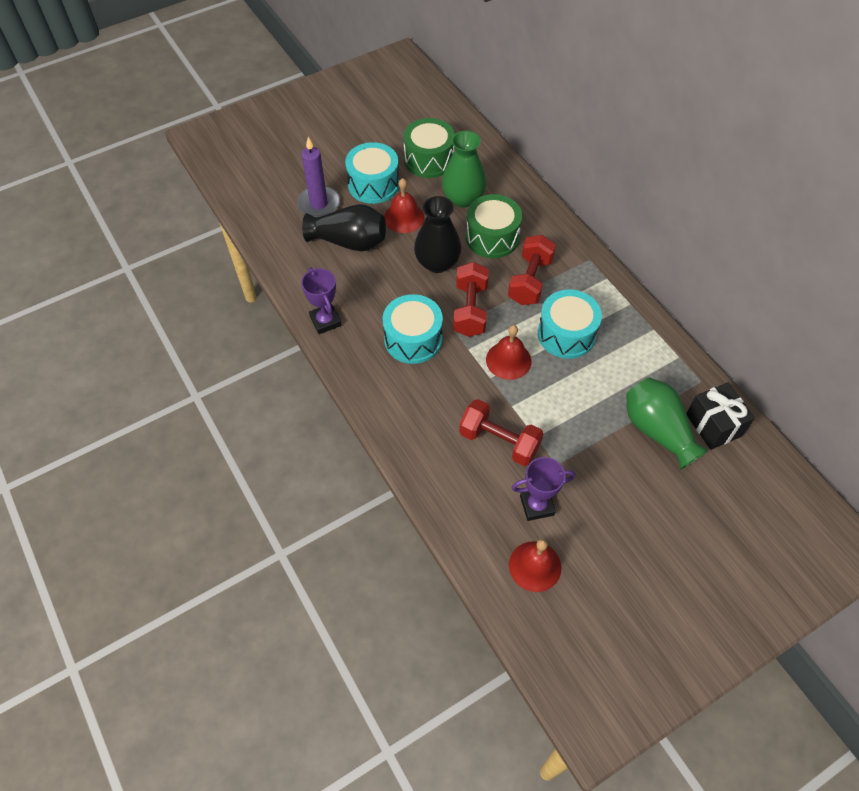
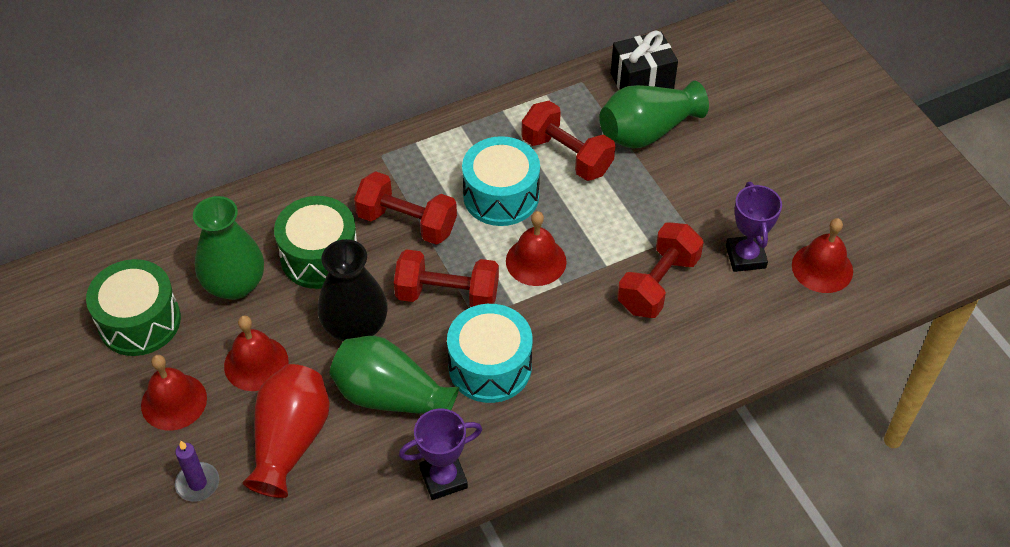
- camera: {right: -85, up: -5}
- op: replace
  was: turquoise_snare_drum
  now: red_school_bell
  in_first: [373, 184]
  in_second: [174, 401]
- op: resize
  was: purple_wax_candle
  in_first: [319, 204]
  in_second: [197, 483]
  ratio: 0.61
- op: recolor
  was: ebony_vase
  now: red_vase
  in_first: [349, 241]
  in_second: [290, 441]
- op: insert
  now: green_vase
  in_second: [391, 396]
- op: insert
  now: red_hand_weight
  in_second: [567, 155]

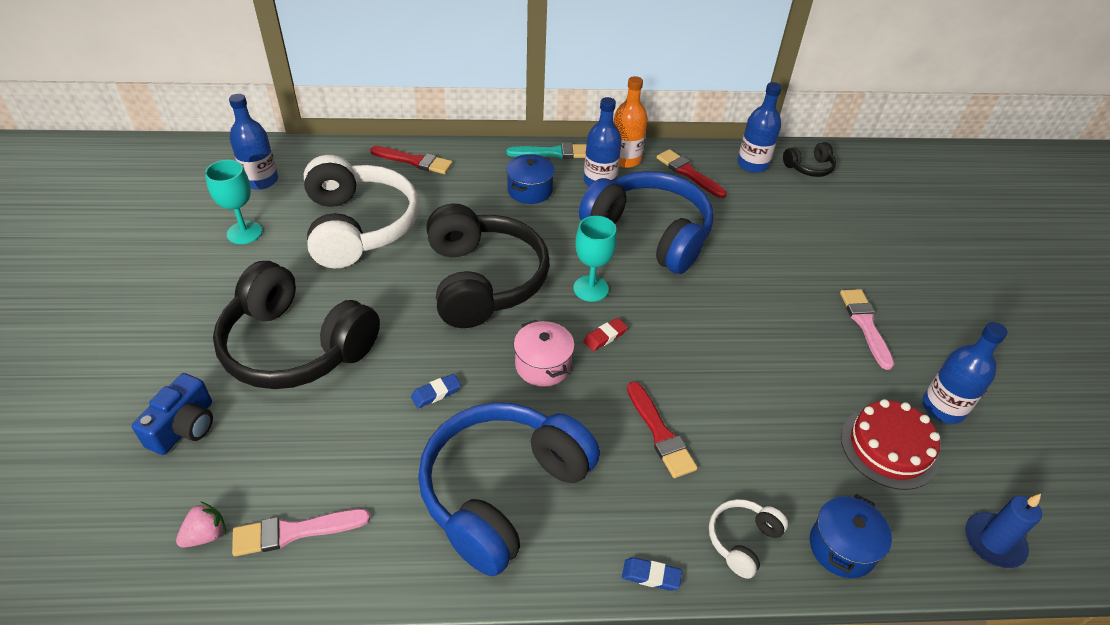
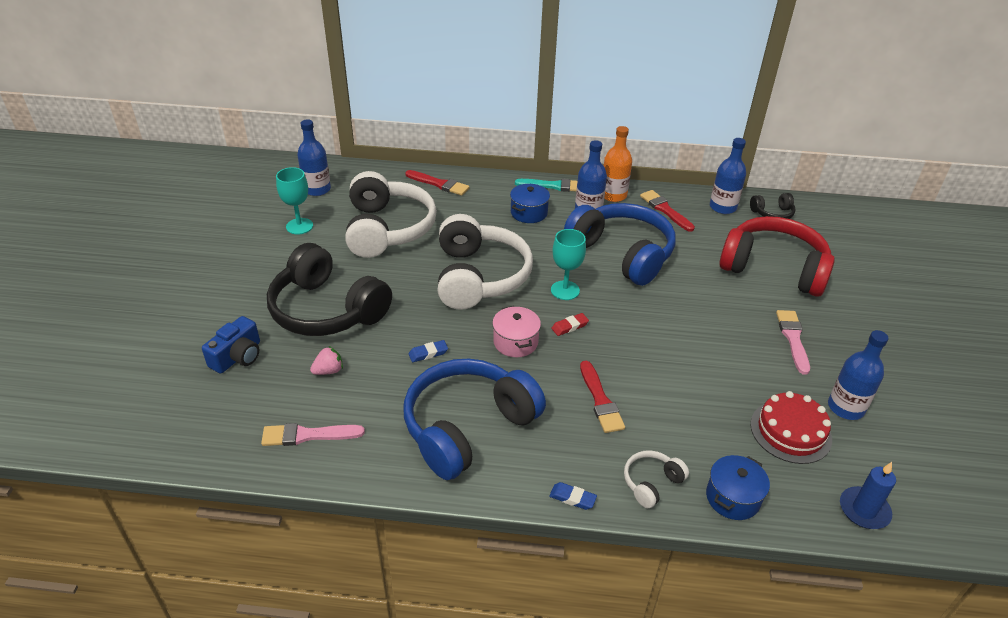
- camera: {right: 10, up: -5}
- op: move
  was: rosy_toy_strawberry
  in_first: [206, 535]
  in_second: [328, 371]
- op: recolor
  was: ebony_over-ear_headphones
  now: pure_white_over-ear_headphones
  in_first: [483, 281]
  in_second: [479, 277]
- op: insert
  now: red_over-ear_headphones
  in_second: [773, 268]

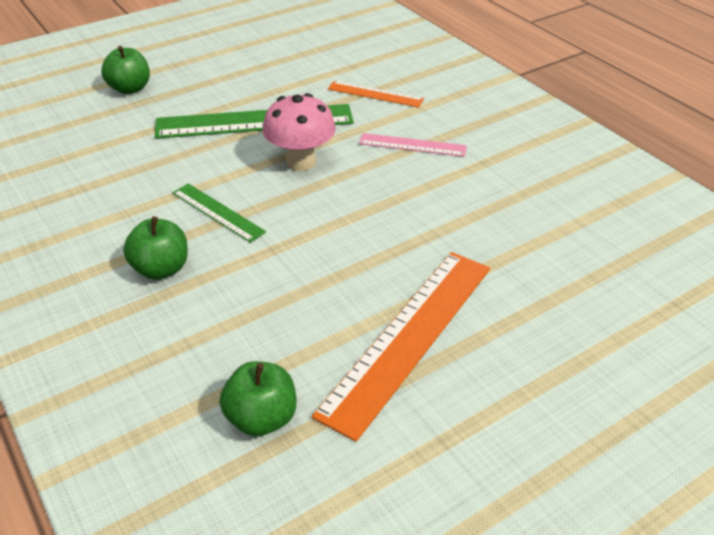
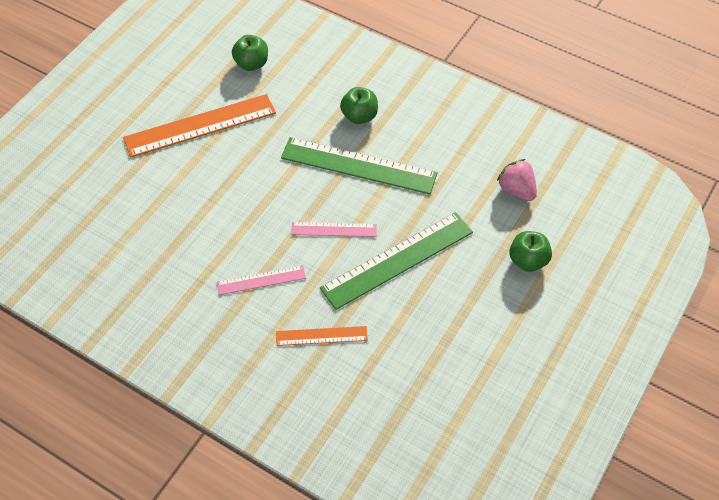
- camera: {right: 155, up: 15}
- op: rotate
  was: bright_orange_straightedge
  in_first: [409, 337]
  in_second: [200, 125]
  clockwise: 60
- op: resize
  was: green_straightedge
  in_first: [218, 212]
  in_second: [358, 166]
  ratio: 1.91
- op: replace
  was: rosy_mushroom
  now: rosy_straightedge
  in_first: [301, 162]
  in_second: [334, 229]
- op: insert
  now: rosy_toy_strawberry
  in_second: [516, 190]

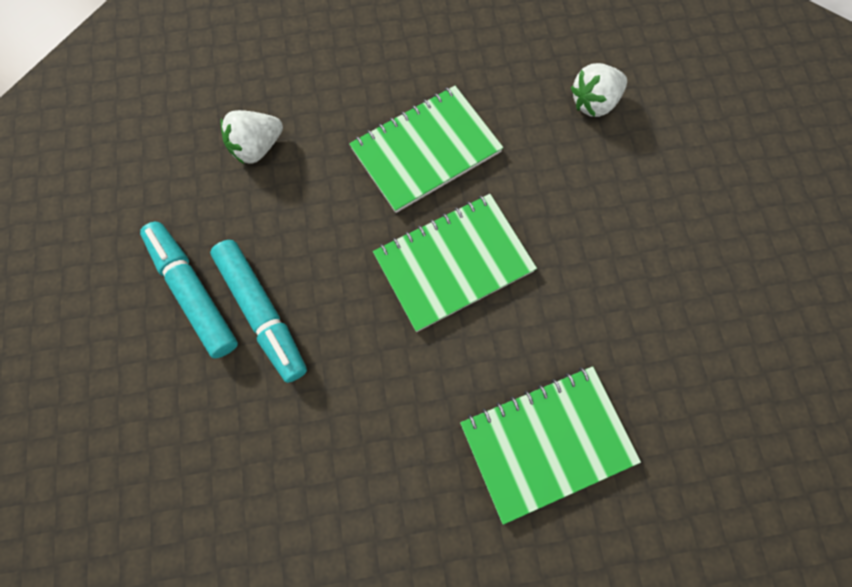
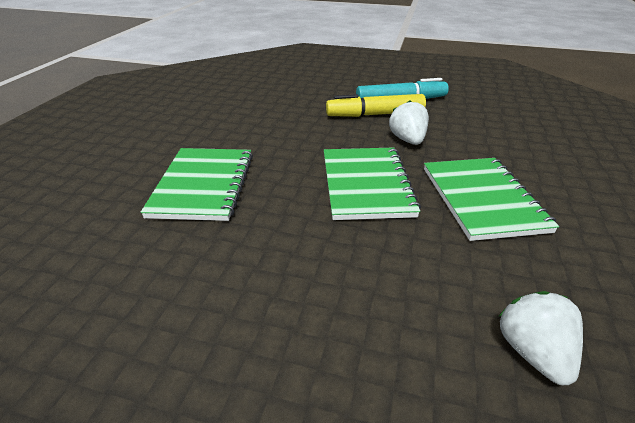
- camera: {right: 115, up: -35}
- op: recolor
  was: turquoise_felt_pen
  now: golden_felt_pen
  in_first: [262, 313]
  in_second: [375, 114]
- op: move
  was: pure_white_toy_strawberry
  in_first: [257, 147]
  in_second: [407, 140]

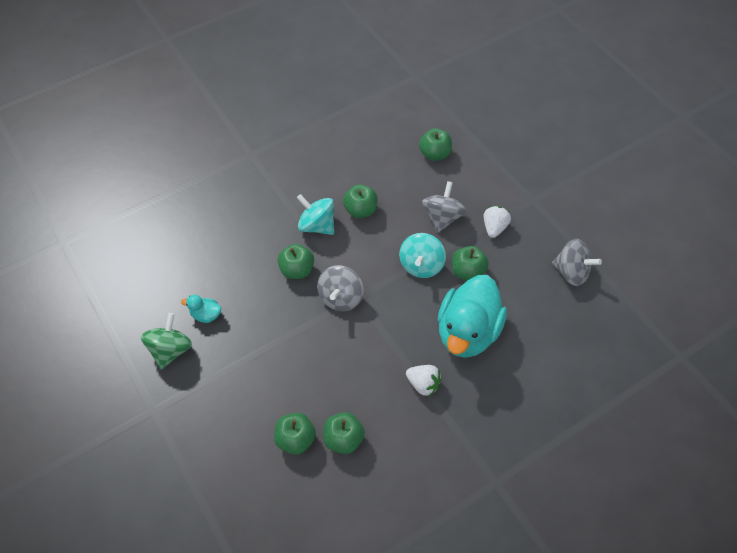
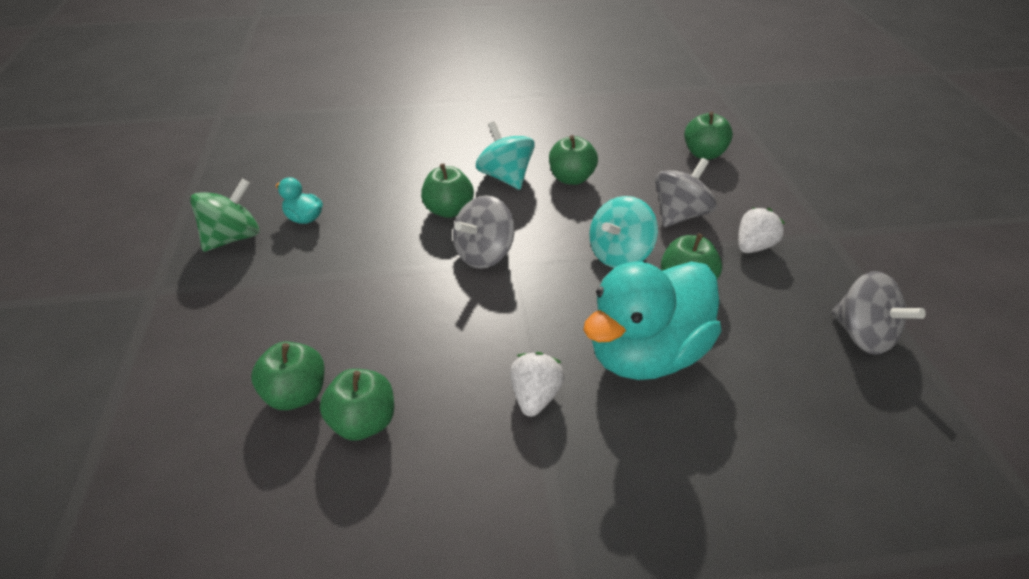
- camera: {right: 25, up: -15}
- op: rotate
  was: pure_white_toy_strawberry
  in_first: [423, 384]
  in_second: [535, 397]
  clockwise: -135

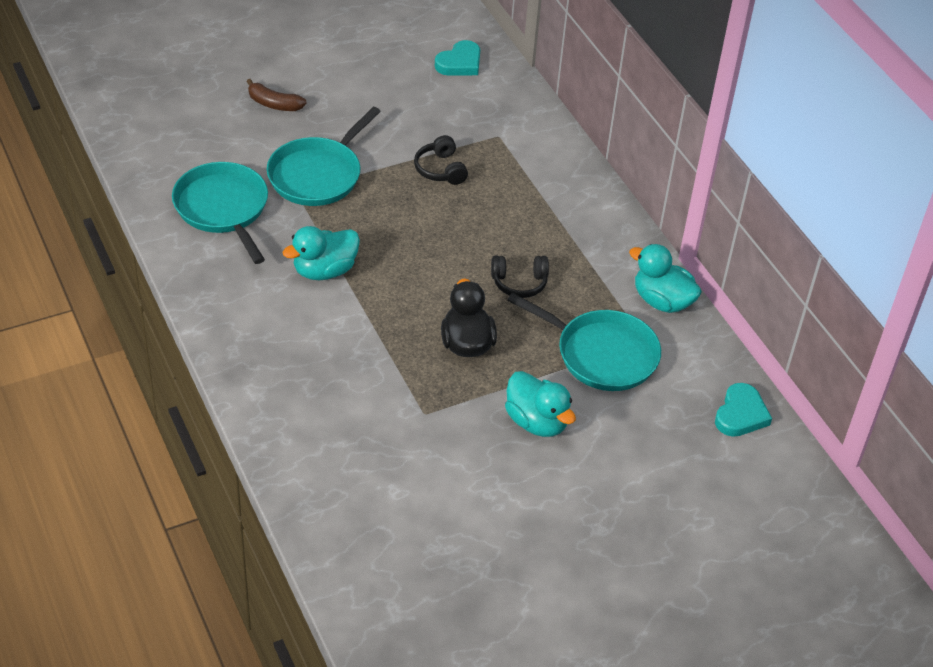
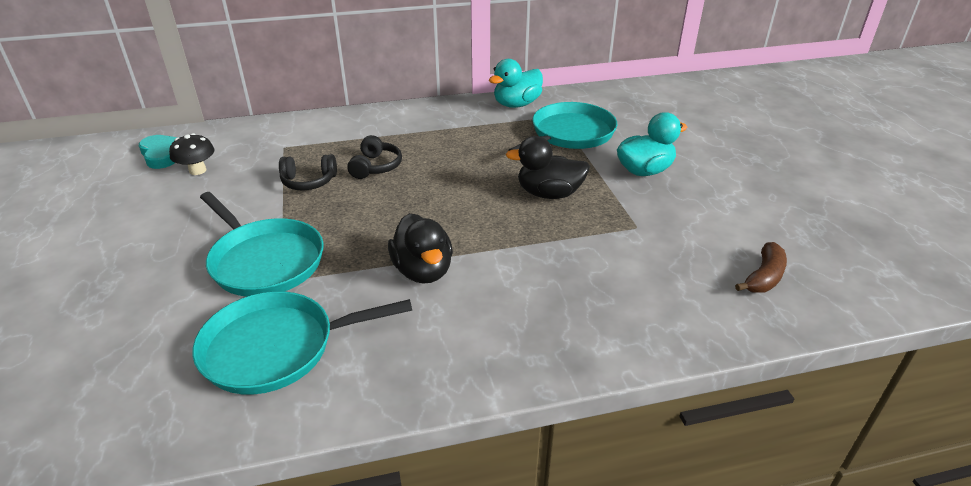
- camera: {right: -75, up: -10}
- op: insert
  now: ebony_mushroom
  in_second: [197, 170]
- op: move
  was: ebony_over-ear_headphones
  in_first: [519, 283]
  in_second: [375, 167]
- op: recolor
  was: turquoise_toy_duck
  now: ebony_toy_duck
  in_first: [324, 270]
  in_second: [423, 271]
- op: move
  was: brown_banana
  in_first: [274, 104]
  in_second: [764, 277]
- op: delete
  was: turquoise_heart_shape
  in_first: [740, 414]

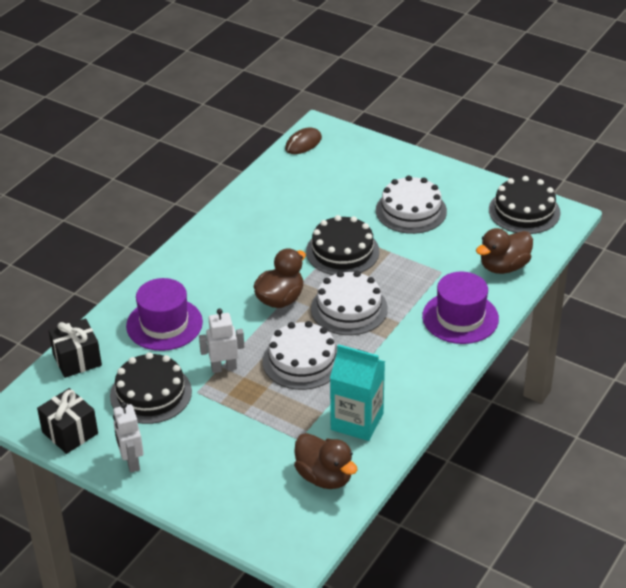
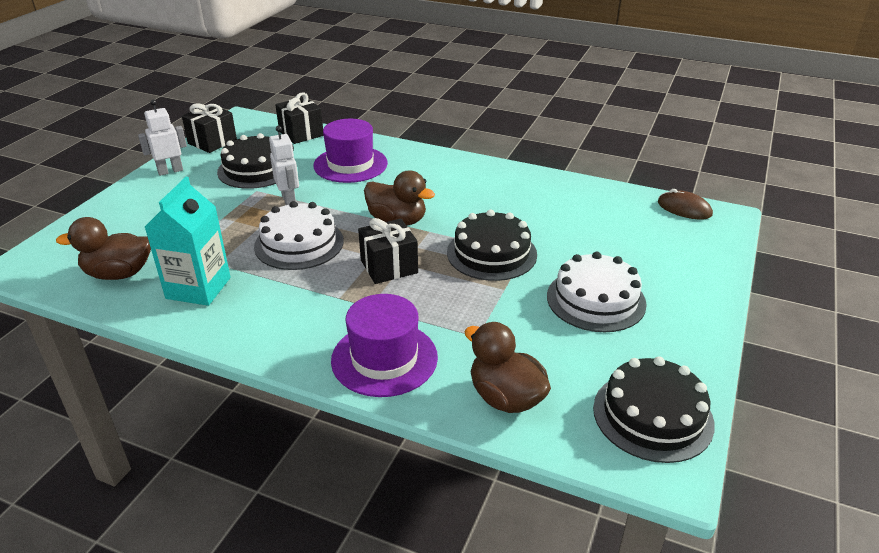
- camera: {right: 80, up: -5}
- op: rotate
  was: brown_toy_duck
  in_first: [324, 477]
  in_second: [119, 274]
  clockwise: 45
- op: replace
  was: pure_white_layer_cake
  now: ebony_present
  in_first: [349, 308]
  in_second: [389, 266]

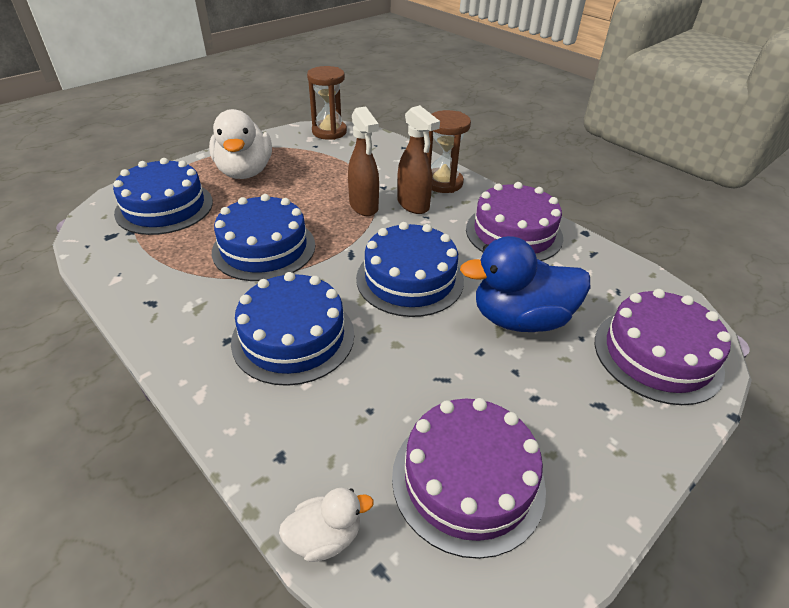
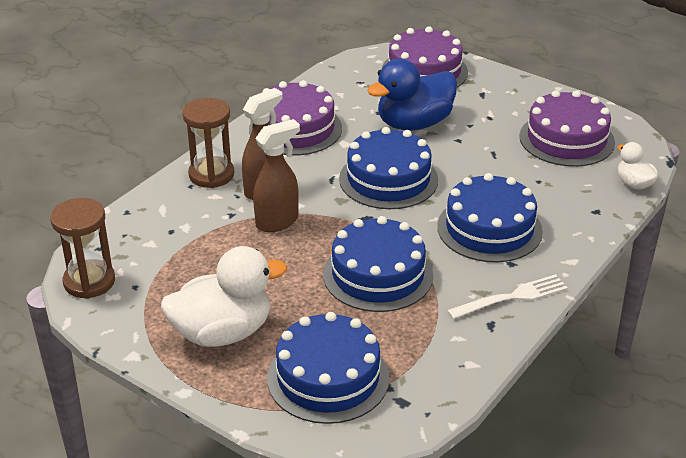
- camera: {right: -100, up: -5}
- op: rotate
  was: blue_toy_duck
  in_first: [520, 319]
  in_second: [414, 124]
  clockwise: 75
- op: insert
  now: pure_white_dinner_fork
  in_second: [511, 297]

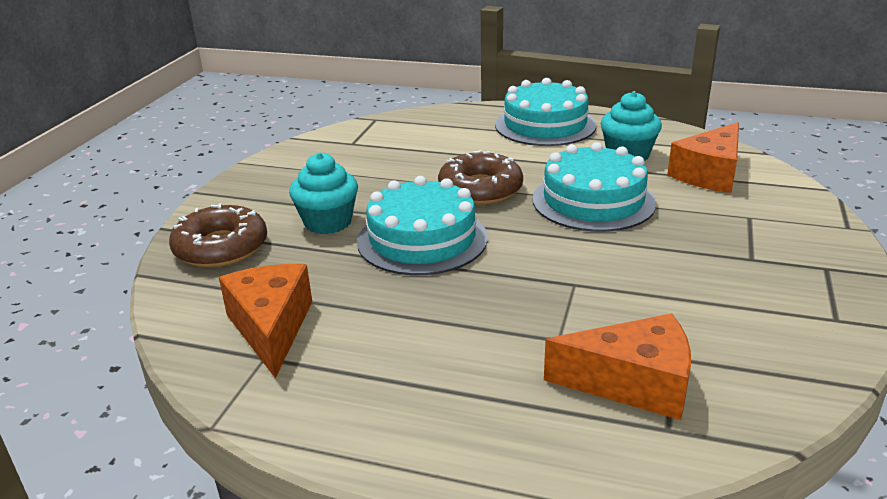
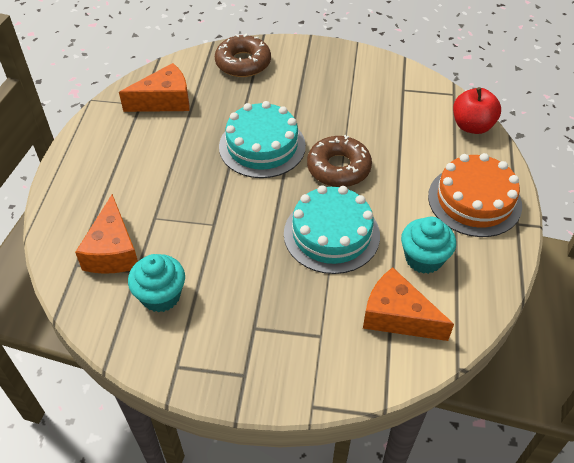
- camera: {right: 80, up: 20}
- op: move
  was: turquoise_muffin
  in_first: [328, 222]
  in_second: [161, 296]
- op: recolor
  was: turquoise_layer_cake
  now: bright_orange_layer_cake
  in_first: [545, 125]
  in_second: [474, 200]
- op: insert
  now: red_apple
  in_second: [472, 126]

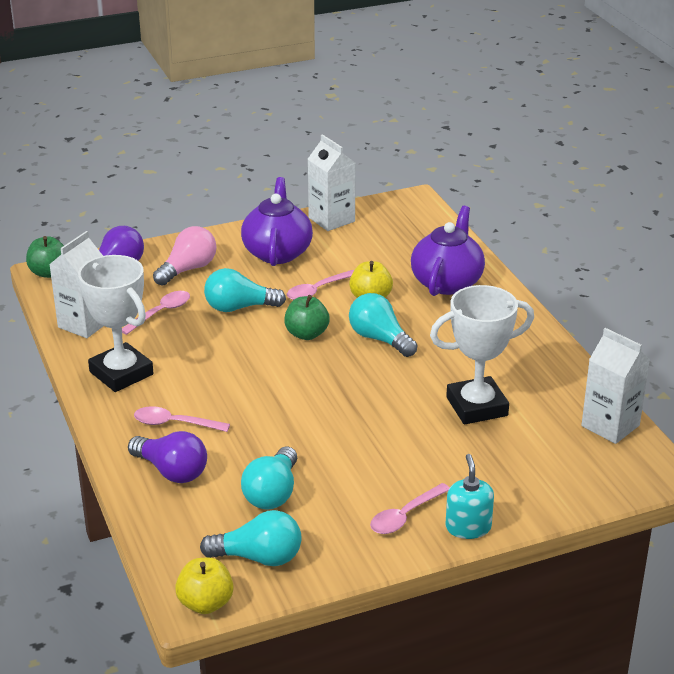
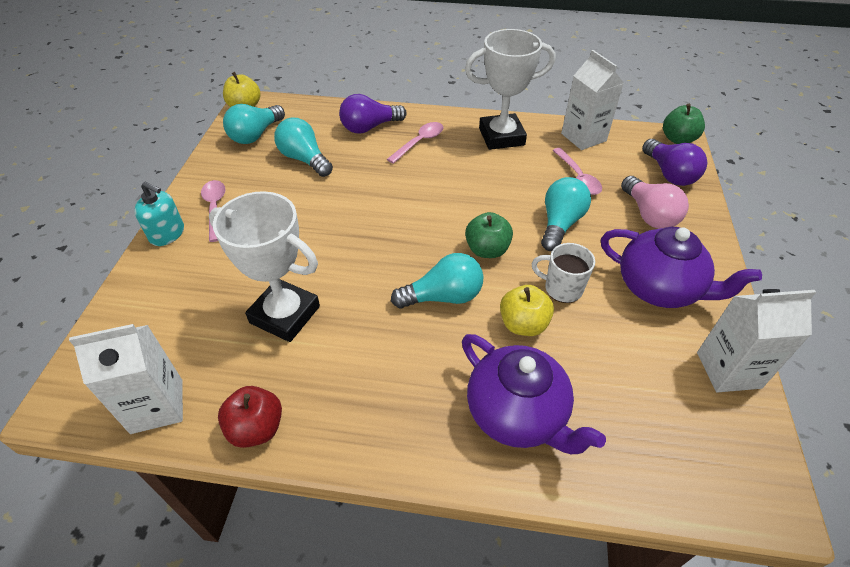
- camera: {right: 120, up: 15}
- op: rotate
  was: pure_white_trophy
  in_first: [477, 406]
  in_second: [285, 314]
  clockwise: -75
- op: insert
  now: red_apple
  in_second: [256, 428]
- op: replace
  was: rosy_tablespoon
  now: pure_white_mug
  in_first: [317, 290]
  in_second: [562, 288]

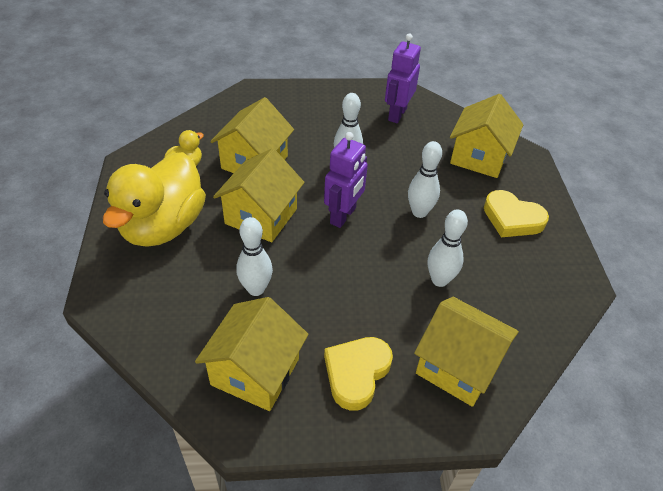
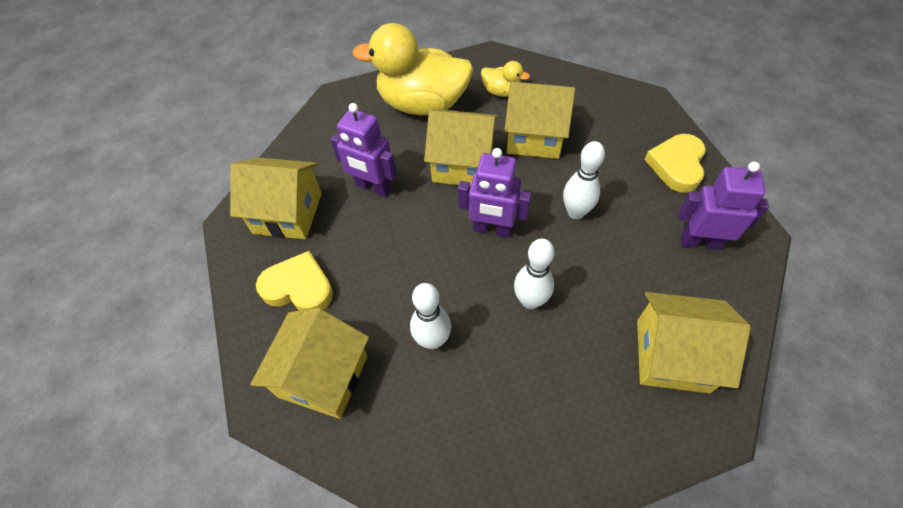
- camera: {right: 80, up: 10}
- op: replace
  was: pure_white_tenpin
  now: purple_robot_figure
  in_first: [256, 289]
  in_second: [373, 187]
- op: move
  was: golden_heart_shape
  in_first: [512, 218]
  in_second: [676, 165]

